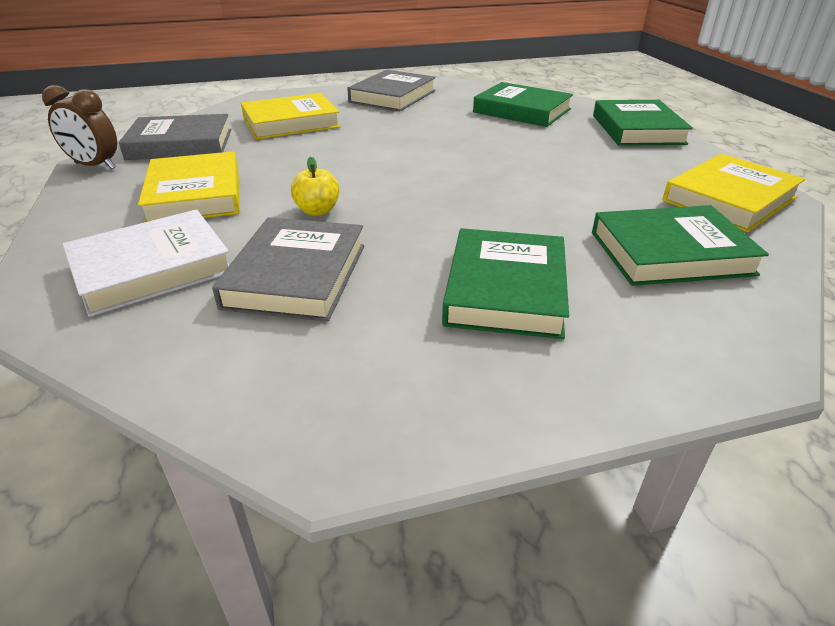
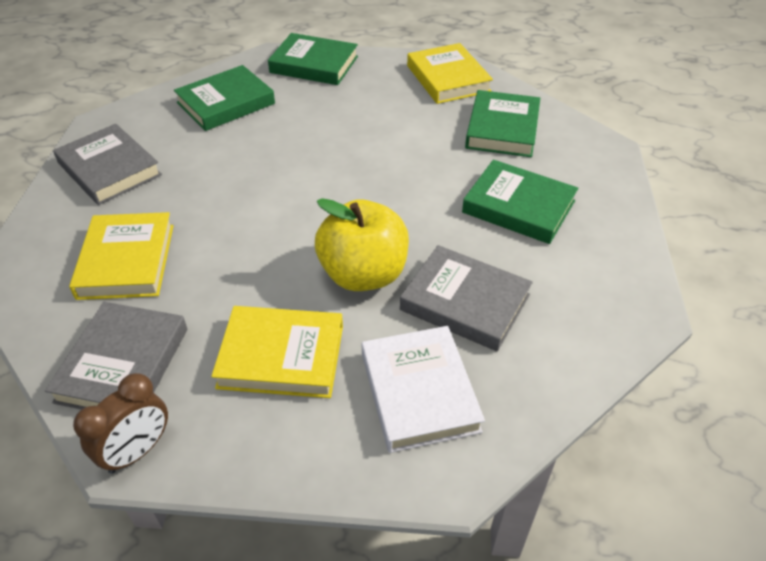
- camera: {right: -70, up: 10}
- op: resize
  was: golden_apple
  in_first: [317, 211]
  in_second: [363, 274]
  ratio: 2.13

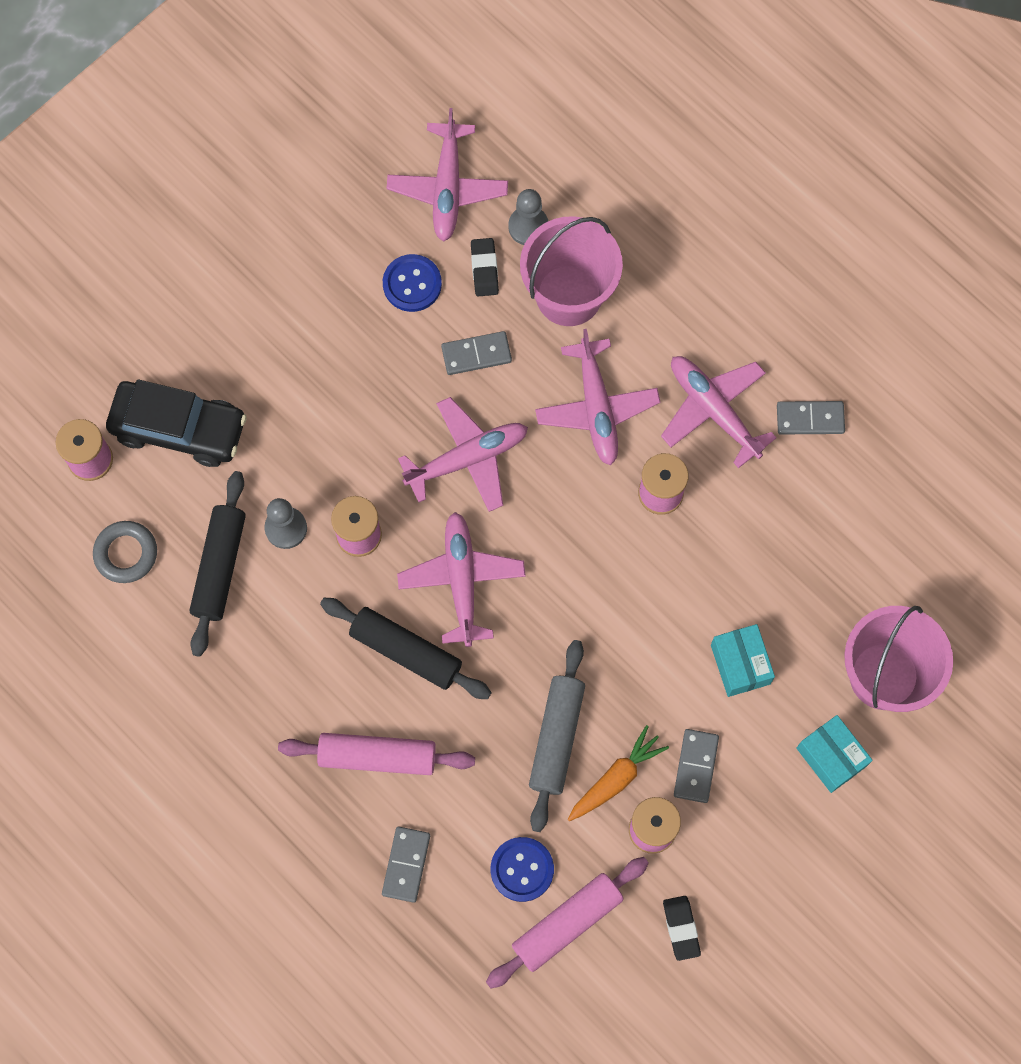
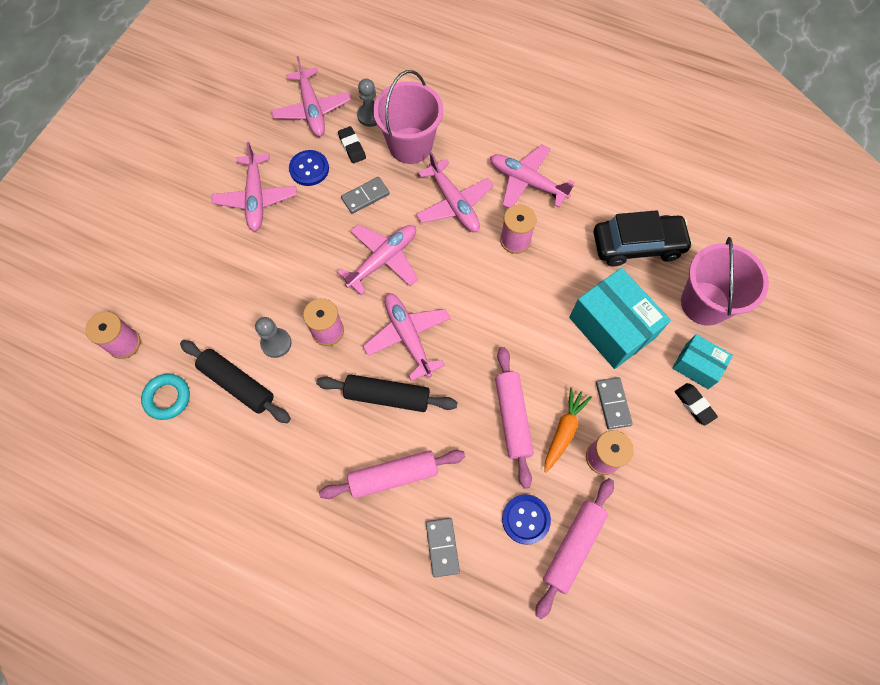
- camera: {right: -20, up: -5}
- op: recolor
  was: ash-grey_hoop
  now: turquoise_hoop
  in_first: [126, 553]
  in_second: [167, 398]
- op: rotate
  was: ebony_dough_roller
  in_first: [219, 567]
  in_second: [237, 384]
  clockwise: -45
- op: insert
  now: rosy_plane
  in_second: [256, 198]
- op: recolor
  was: ash-grey_dough_roller
  now: rosy_dough_roller
  in_first: [557, 738]
  in_second: [512, 418]
- op: resize
  was: turquoise_parcel
  in_first: [740, 664]
  in_second: [612, 327]
  ratio: 1.76
- op: move
  was: ebony_car
  in_first: [179, 428]
  in_second: [637, 245]
- op: move
  was: ebony_pencil_eraser
  in_first: [681, 928]
  in_second: [694, 405]
- op: delete
  was: ash-grey_domino
  in_first: [810, 419]

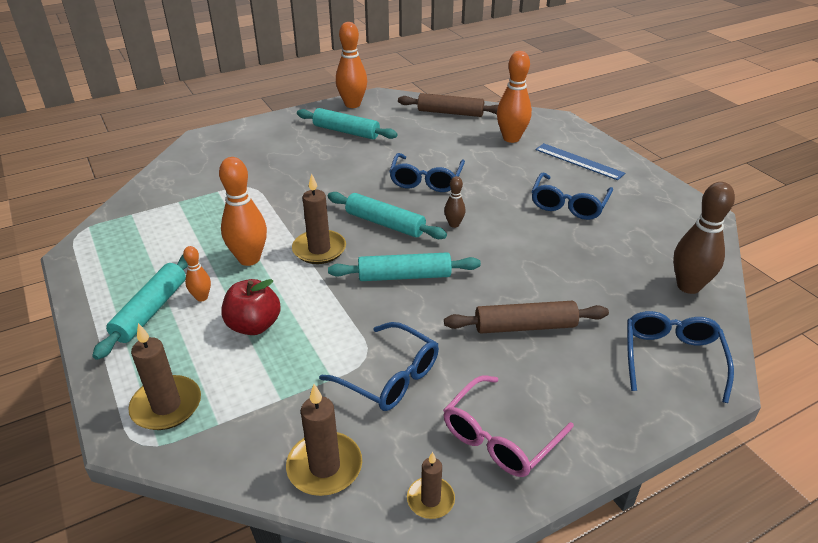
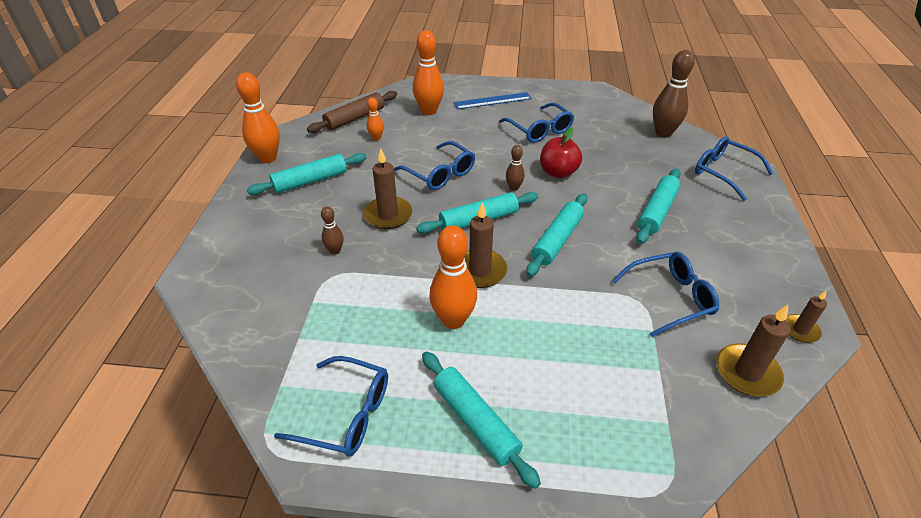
- camera: {right: -55, up: 5}
- op: insert
  now: blue_glasses
  in_second: [345, 414]
- op: insert
  now: brown_tenpin
  in_second: [335, 251]
- op: move
  was: brown_wax_candle
  in_first: [166, 406]
  in_second: [388, 215]
- op: move
  was: bright_orange_tenpin
  in_first: [202, 297]
  in_second: [376, 138]
- op: move
  was: red_apple
  in_first: [254, 325]
  in_second: [558, 172]
- op: recolor
  was: brown_dough_roller
  now: turquoise_dough_roller
  in_first: [525, 326]
  in_second: [656, 211]
- op: delete
  was: rosy_glasses
  in_first: [500, 436]

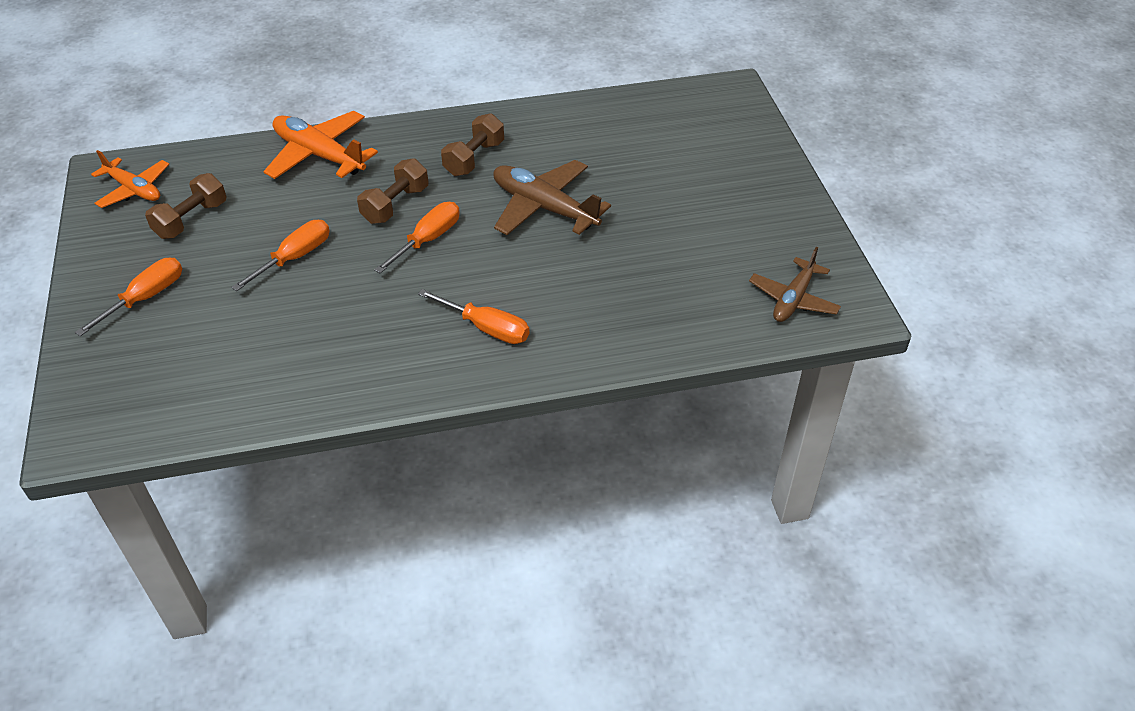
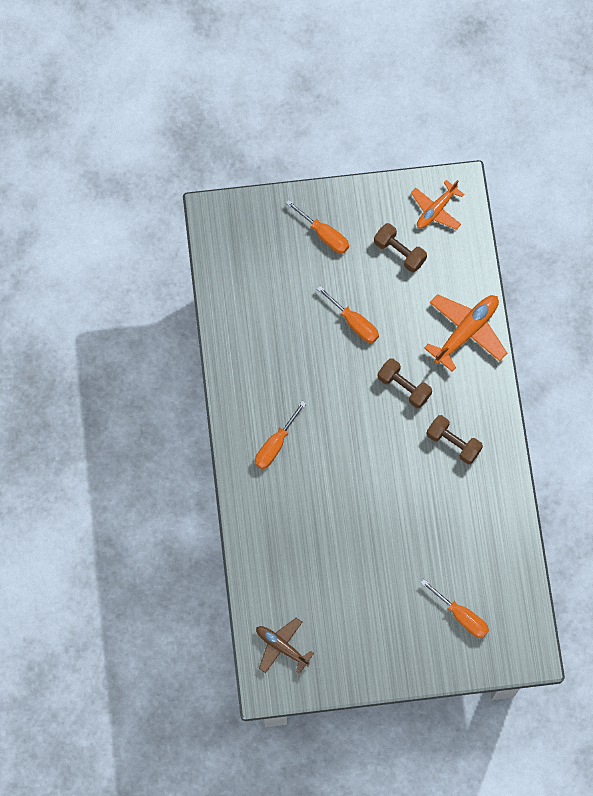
- camera: {right: 95, up: 25}
- op: move
  was: bright_orange_flat_screwdriver
  in_first: [428, 240]
  in_second: [461, 616]
- op: delete
  was: brown_plane
  in_first: [544, 207]

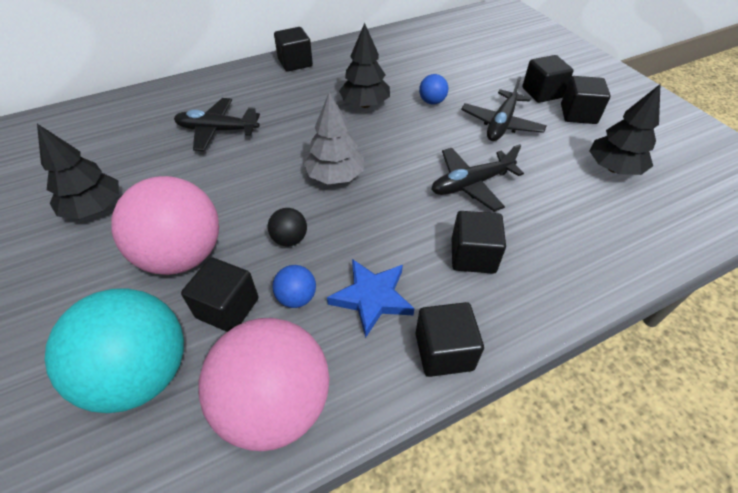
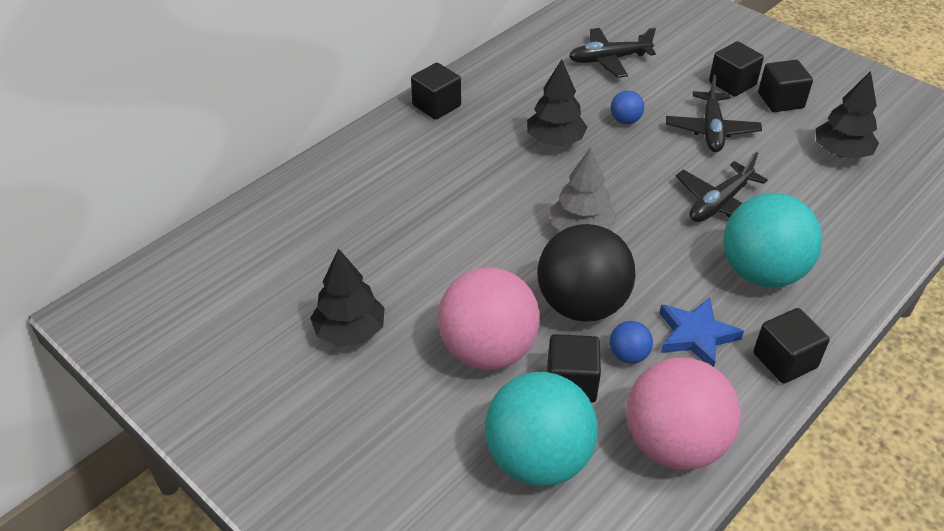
- camera: {right: -20, up: -5}
- op: resize
  was: ebony_ball
  in_first: [290, 239]
  in_second: [582, 305]
  ratio: 2.34
- op: move
  was: ebony_plane
  in_first: [217, 130]
  in_second: [609, 59]
- op: replace
  was: ebony_solid_cube
  now: turquoise_ball
  in_first: [473, 256]
  in_second: [761, 272]

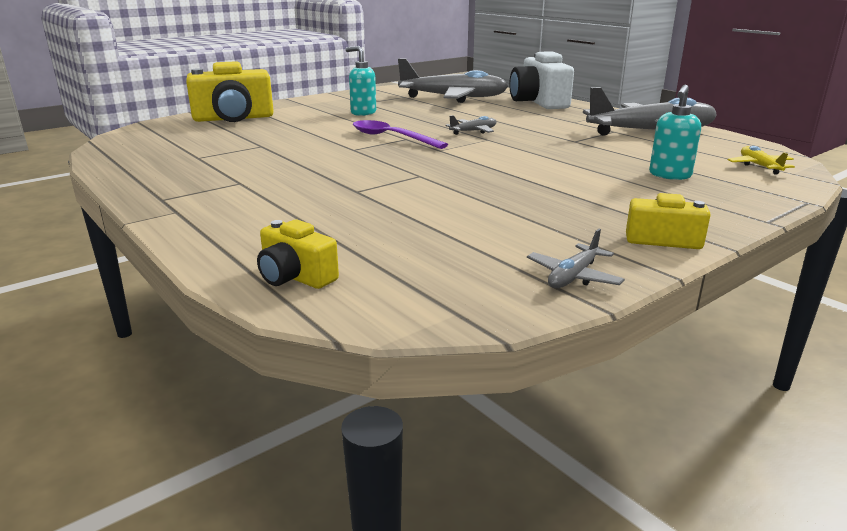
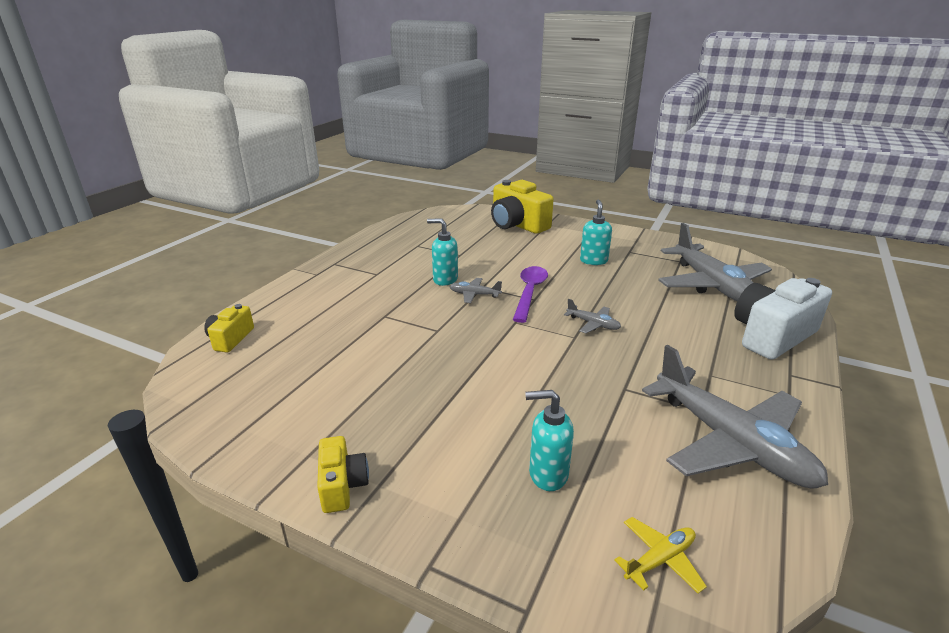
- camera: {right: 65, up: 5}
- op: insert
  now: turquoise_soap_dispenser
  in_second: [445, 280]
- op: move
  was: ash-grey_plane
  in_first: [573, 276]
  in_second: [474, 295]

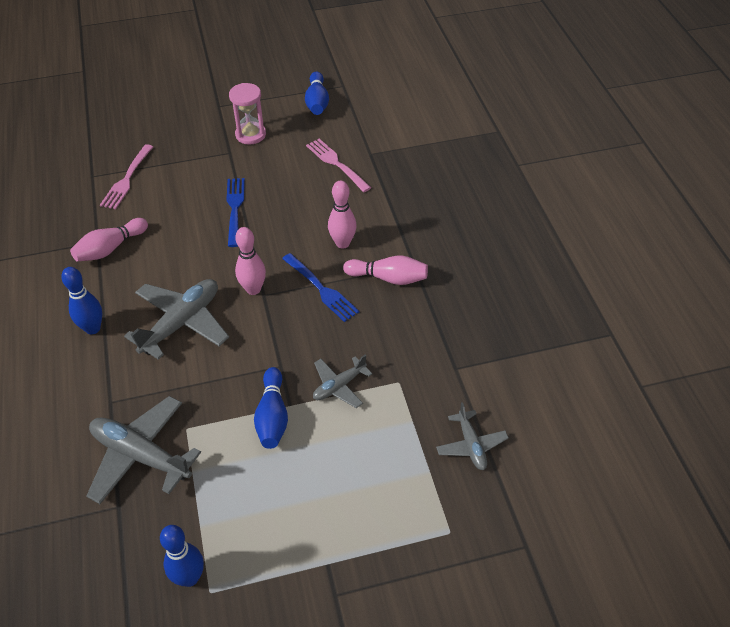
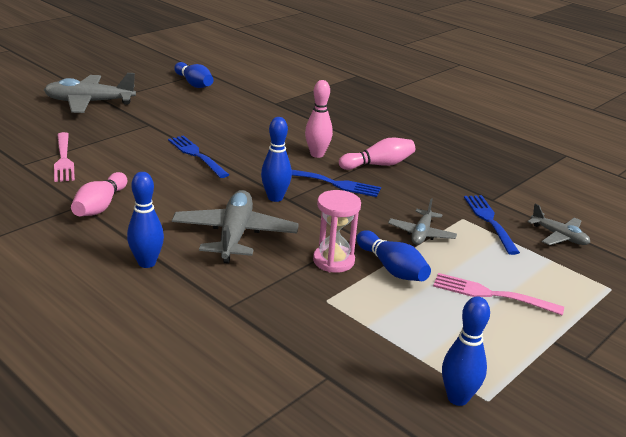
- camera: {right: -35, up: -20}
- op: move
  was: ash-grey_plane
  in_first: [141, 455]
  in_second: [89, 102]
- op: recolor
  was: rosy_tenpin
  now: blue_tenpin
  in_first: [253, 289]
  in_second: [275, 198]
- op: move
  was: rosy_sandglass
  in_first: [250, 135]
  in_second: [333, 261]
- op: move
  was: rosy_dinner_fork
  in_first: [337, 164]
  in_second: [492, 294]
- op: insert
  now: blue_dinner_fork
  in_second: [490, 221]

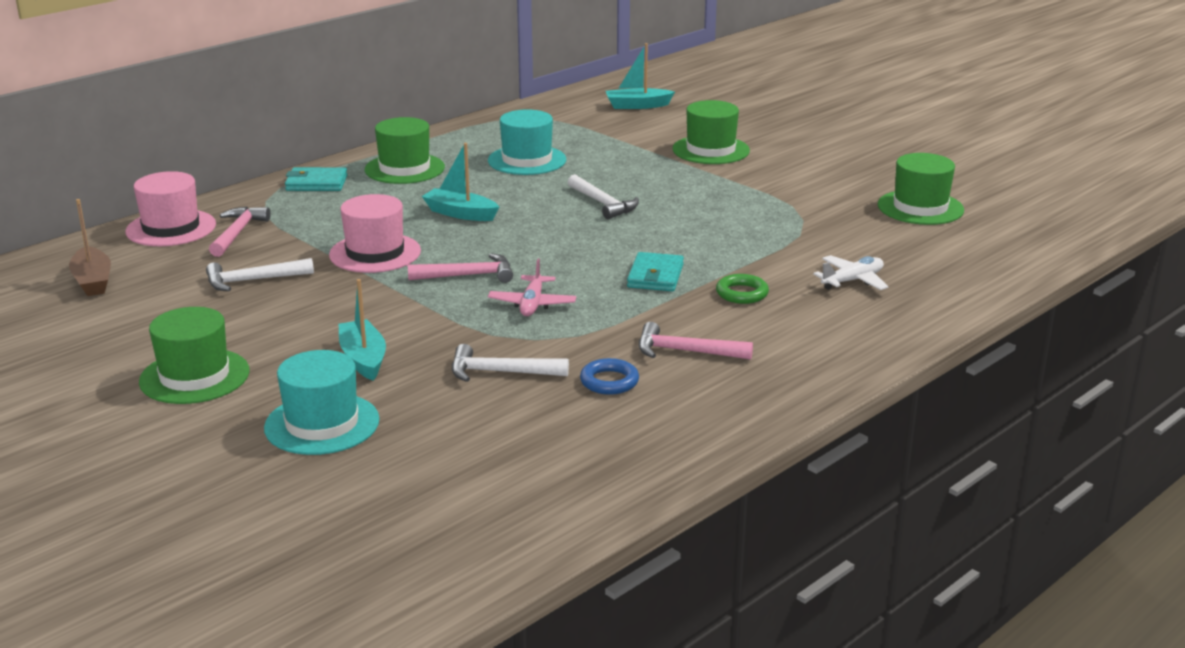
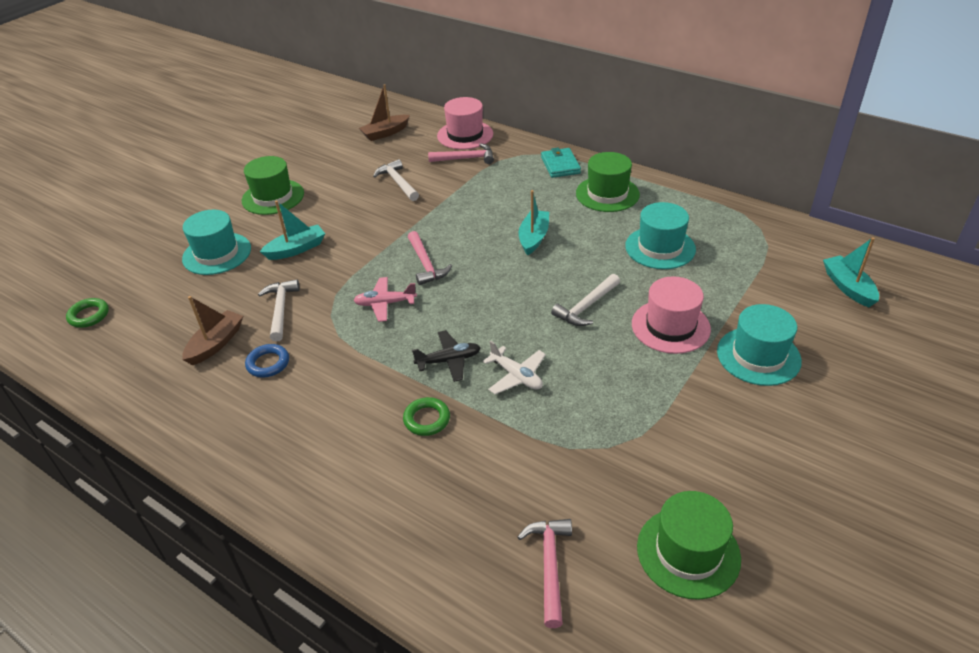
- camera: {right: 80, up: 15}
- op: insert
  now: green_hoop
  in_second: [89, 315]
- op: insert
  now: brown_toy_boat
  in_second: [216, 344]
- op: replace
  was: turquoise_wallet
  now: ebony_plane
  in_first: [655, 276]
  in_second: [448, 360]
- op: move
  was: pure_white_plane
  in_first: [852, 281]
  in_second: [516, 376]
- op: move
  was: rosy_claw_hammer
  in_first: [685, 351]
  in_second: [549, 565]
- op: move
  was: rosy_hat
  in_first: [375, 253]
  in_second: [670, 326]
- op: recolor
  was: green_hat
  now: turquoise_hat
  in_first: [711, 150]
  in_second: [758, 356]

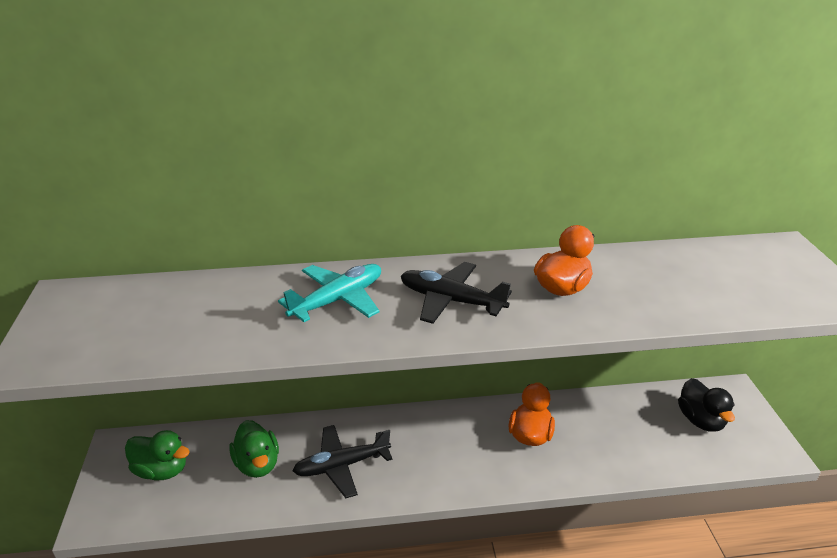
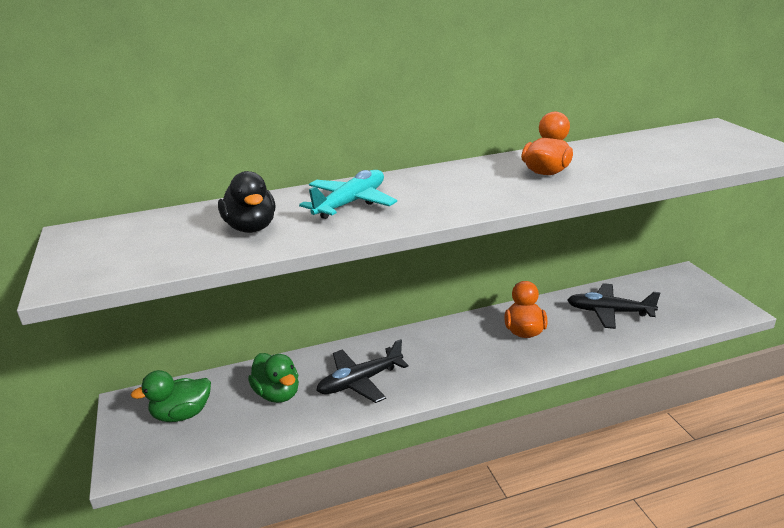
- camera: {right: -10, up: -5}
- op: rotate
  was: green_toy_duck
  in_first: [162, 470]
  in_second: [182, 414]
  clockwise: 150
- op: move
  was: ebony_toy_duck
  in_first: [700, 420]
  in_second: [251, 228]
- op: move
  was: ebony_plane
  in_first: [450, 300]
  in_second: [609, 312]

